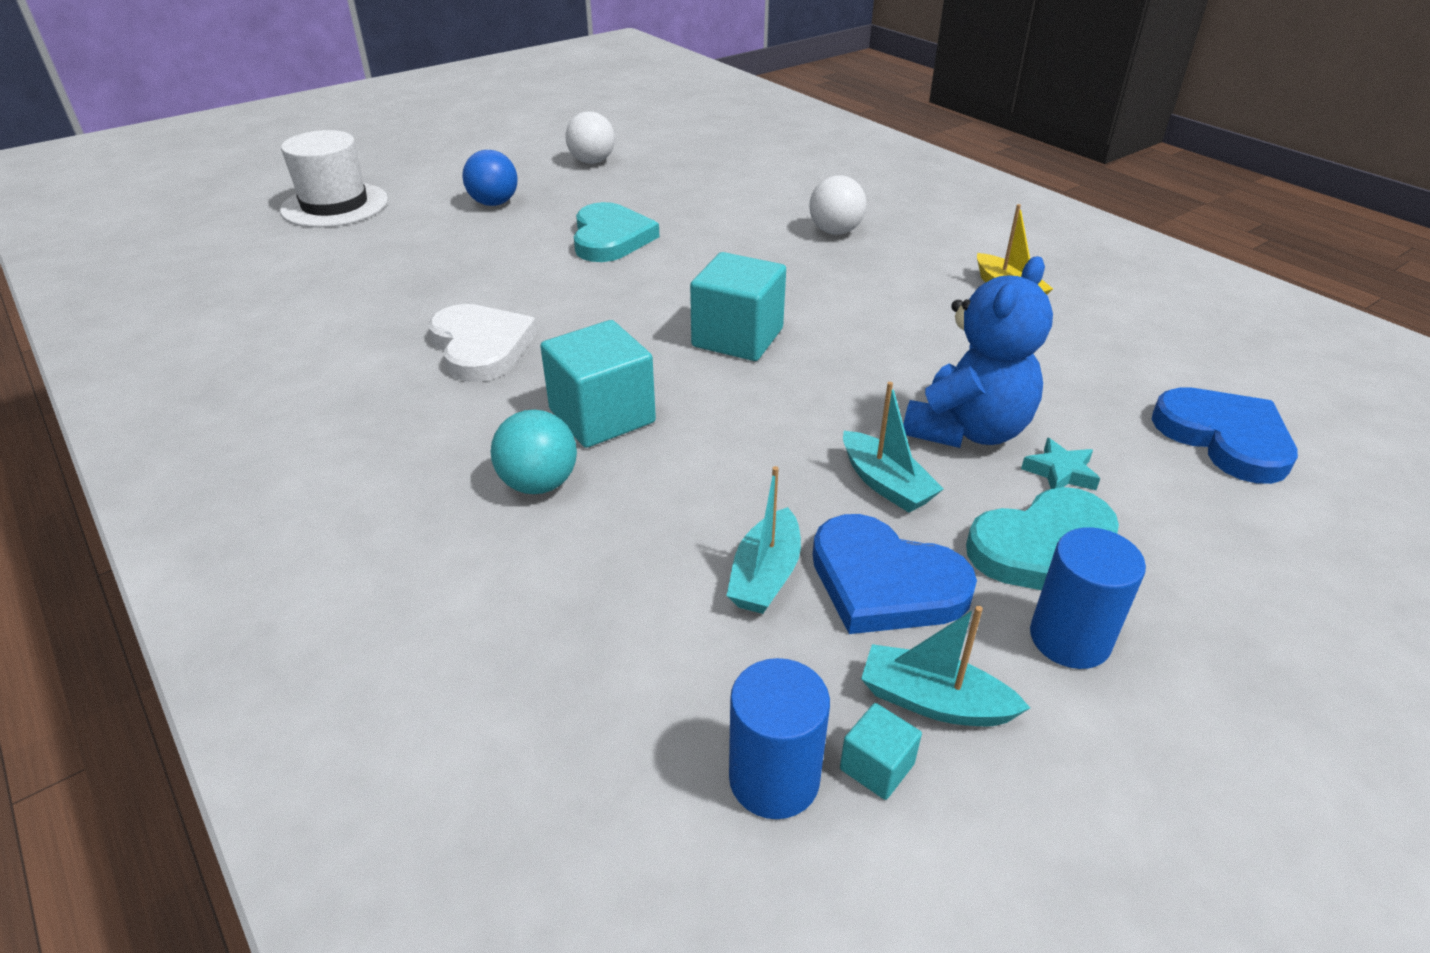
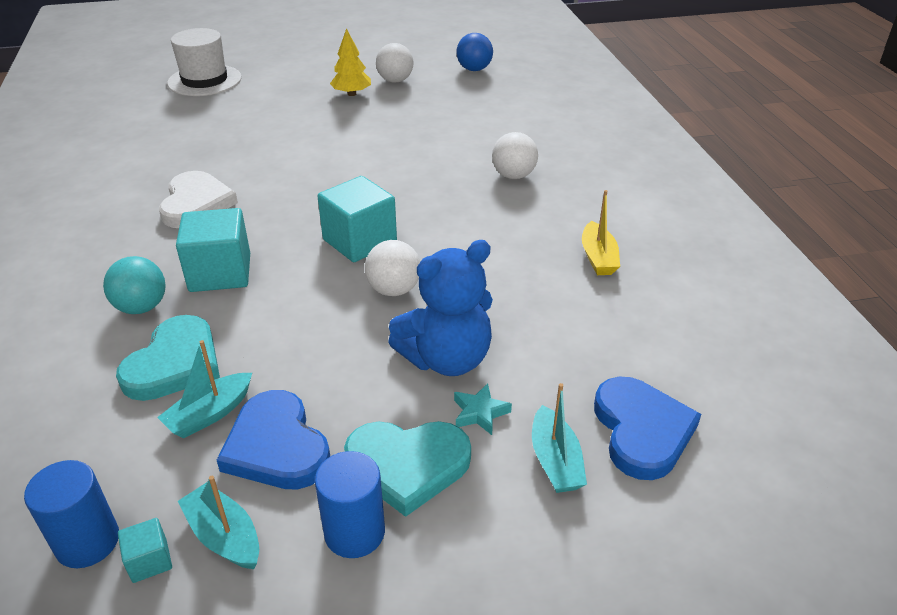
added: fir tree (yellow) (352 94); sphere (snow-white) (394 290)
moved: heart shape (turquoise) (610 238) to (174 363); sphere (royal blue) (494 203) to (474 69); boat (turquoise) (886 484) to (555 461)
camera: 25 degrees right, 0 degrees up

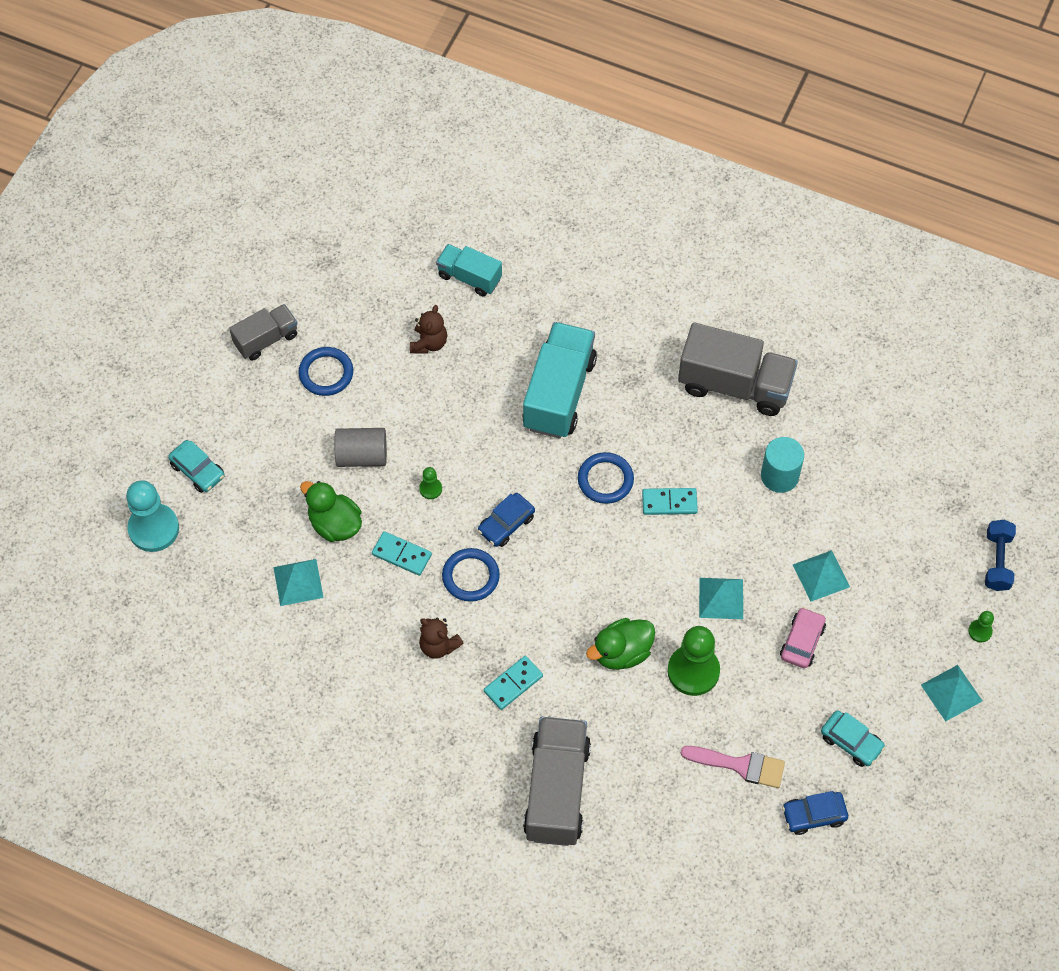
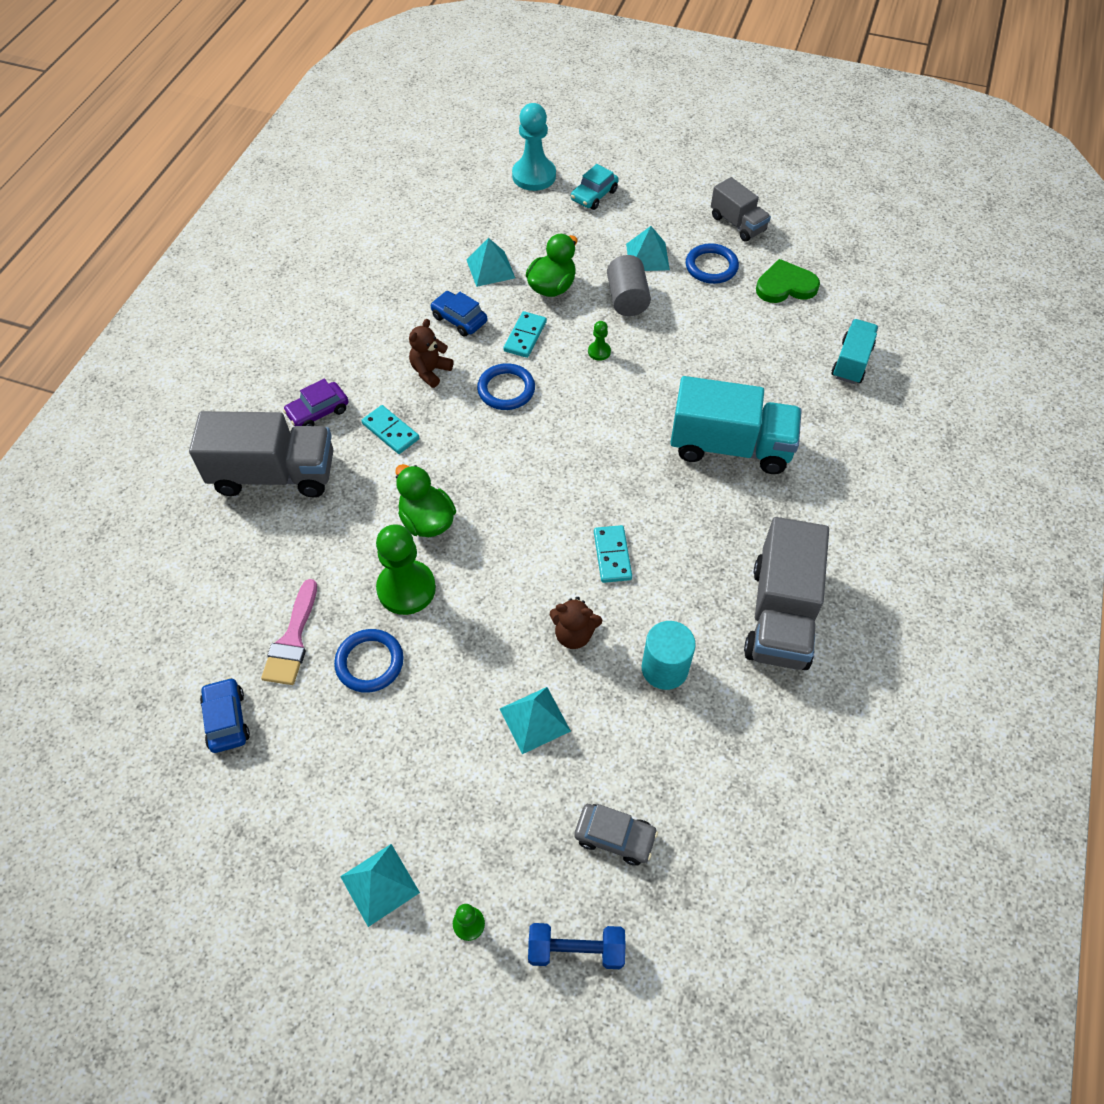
removed: automobile (rosy) (802 642); automobile (turquoise) (851 742)
added: automobile (royal purple) (318 412); automobile (gray) (615 837); heart shape (emerald) (785 286)
moved: hoop (royal blue) (605 480) to (369 662); automobile (royal blue) (506 524) to (459 319); stuffed bear (dark brown) (429 343) to (574 634); solid pyramid (turquoise) (721 598) to (647 256)
camera: 85 degrees right, 5 degrees down

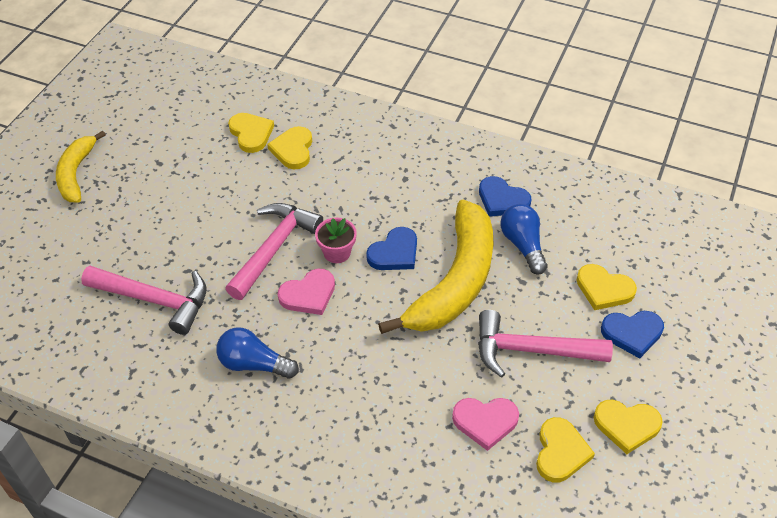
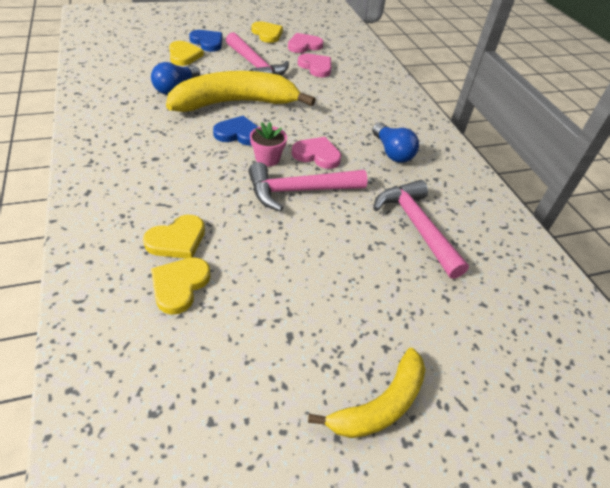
removed: heart shape (royal blue) (502 200)
recoloured: heart shape (yellow) (560 452) to heart shape (rosy) (304 45)
camera: 135 degrees left, 5 degrees down

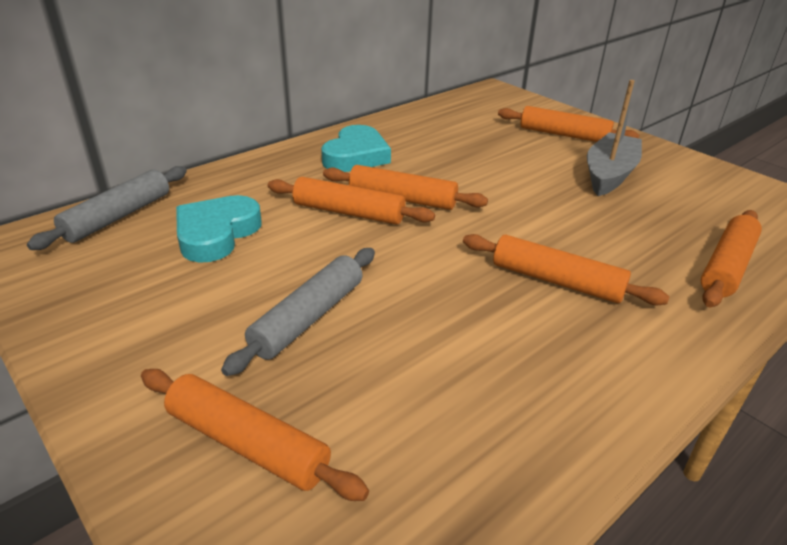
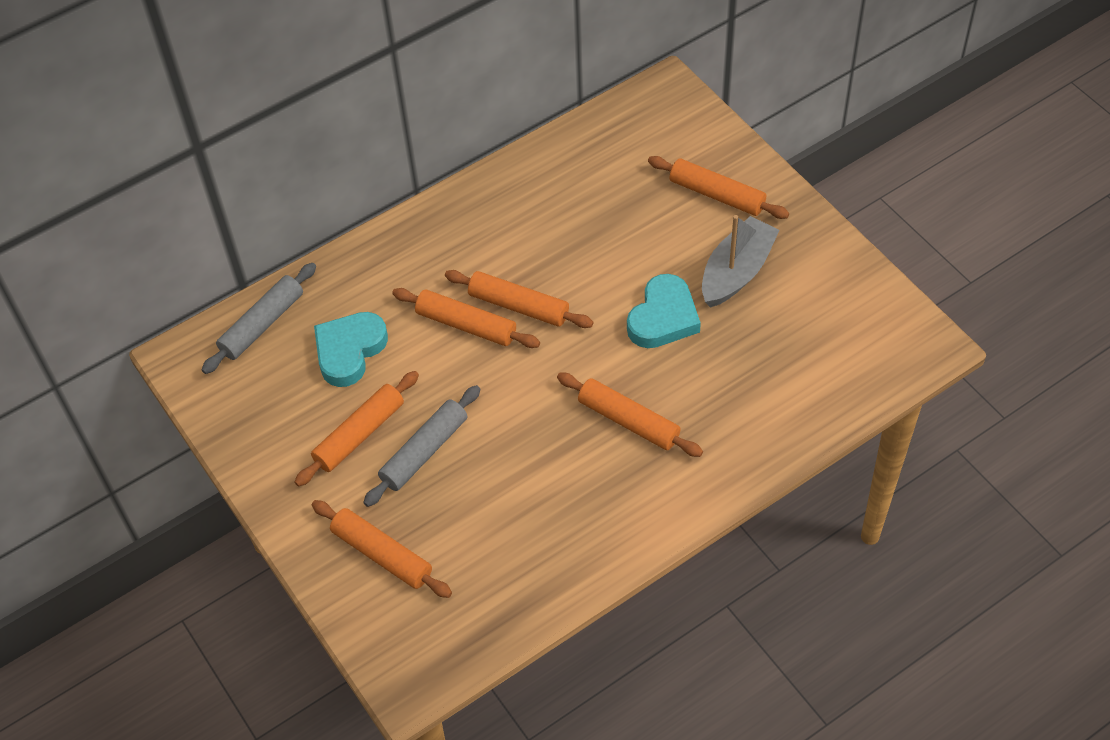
moved: dough roller (orange-coloured) (727 266) to (359 434); heart shape (turquoise) (356 156) to (663 317)
camera: 10 degrees right, 20 degrees up

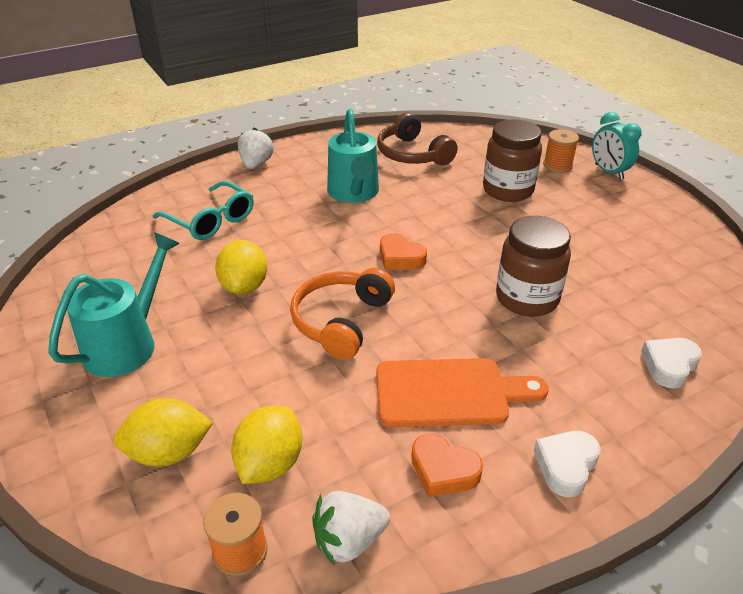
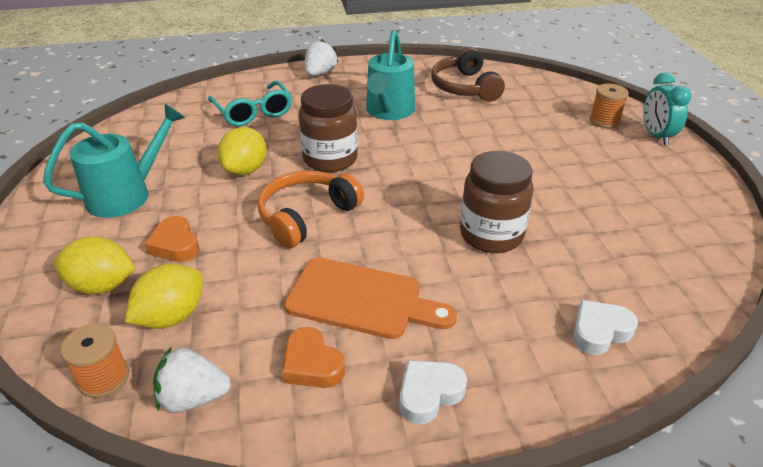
moved: heart shape (orange-coloured) (400 258) to (175 245); jar (dark brown) (508 190) to (330 159)
camera: 20 degrees right, 0 degrees up

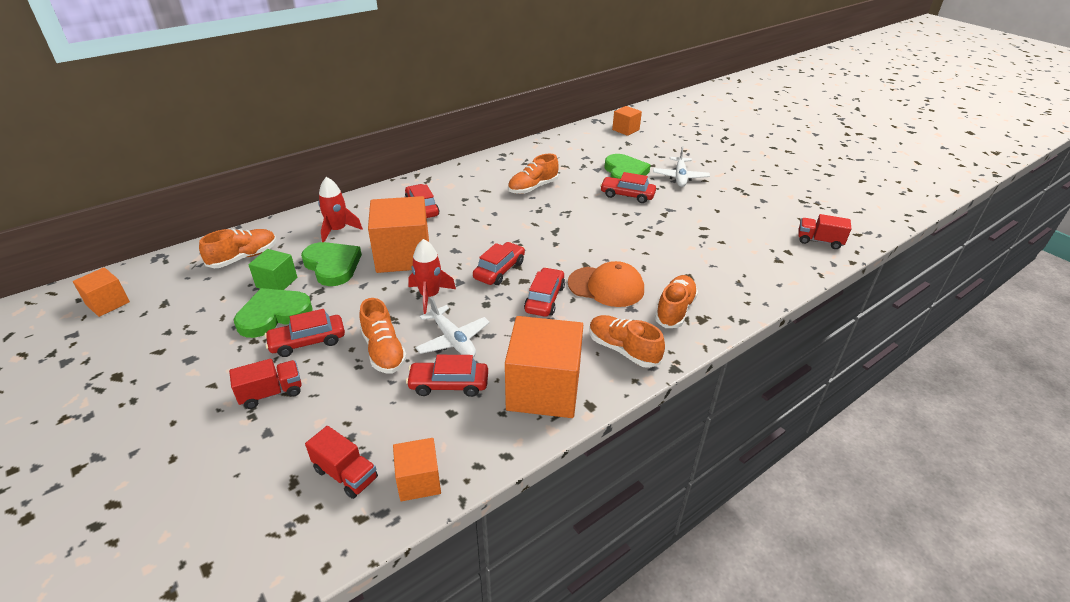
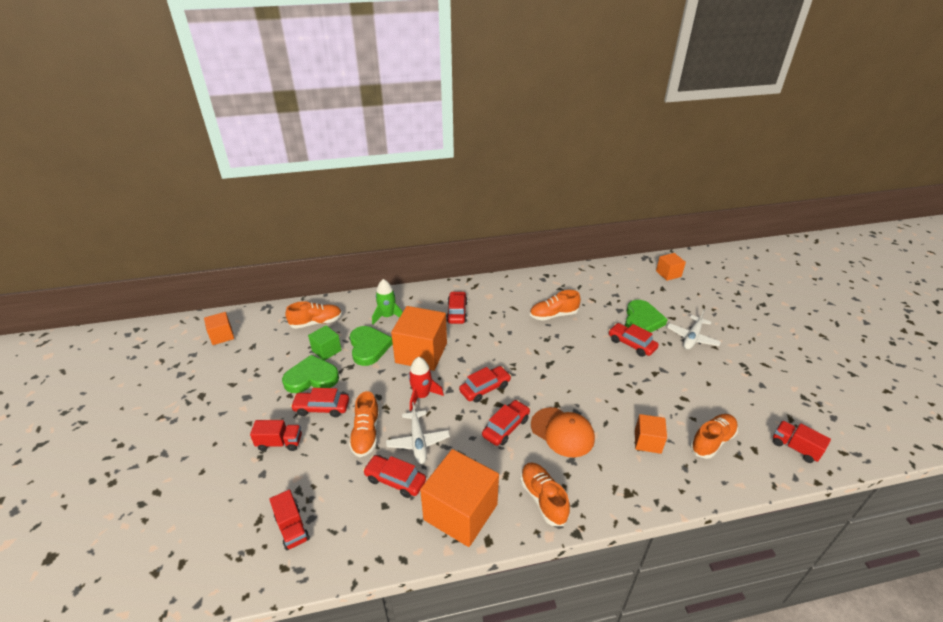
moved: solid cube (orange-coloured) (419 481) to (647 441); shoe (orange-coloured) (675 310) to (712 441)
recoloured: spaceship (scarlet) (338 230) to spaceship (emerald) (387 316)
camera: 25 degrees right, 0 degrees up

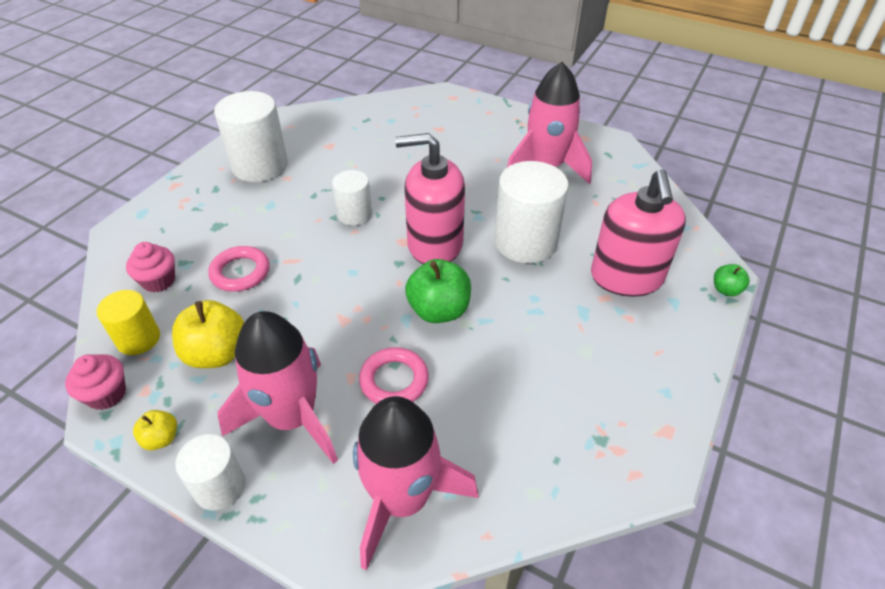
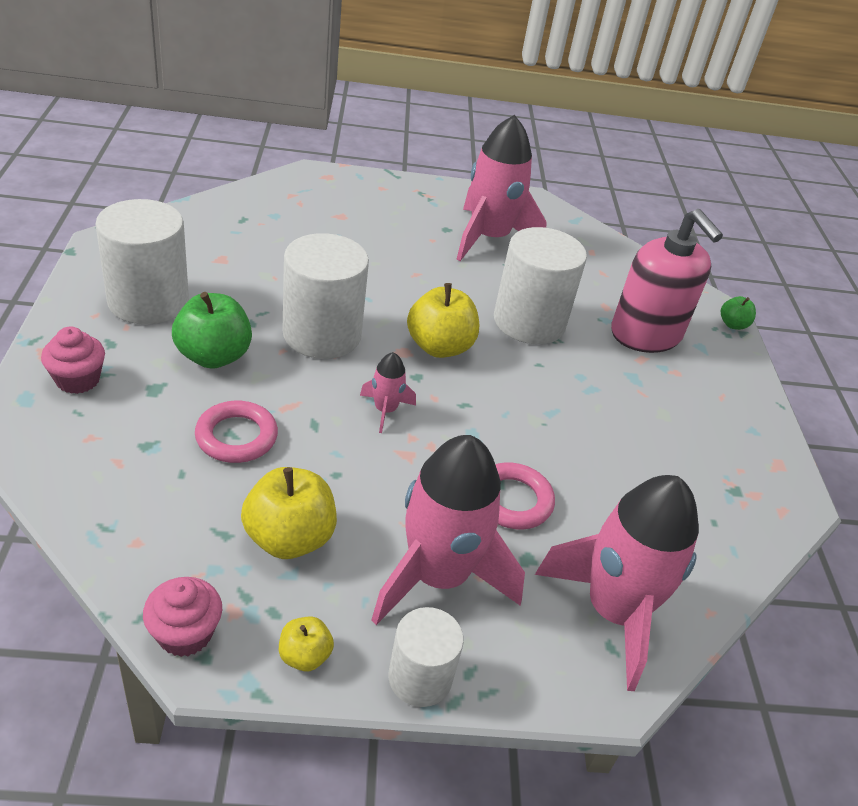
removed: solid cylinder (yellow) (138 339)
added: spaceship (rosy) (385 410)
moved: muffin (rosy) (159 281) to (78 380); apple (emerald) (439 310) to (213 356)
replaced: pump bottle (rosy) (434 244) to apple (yellow) (439 347)
resized: solid cylinder (snow-white) (354 214) = (322 334) x1.73
camera: 35 degrees left, 5 degrees down

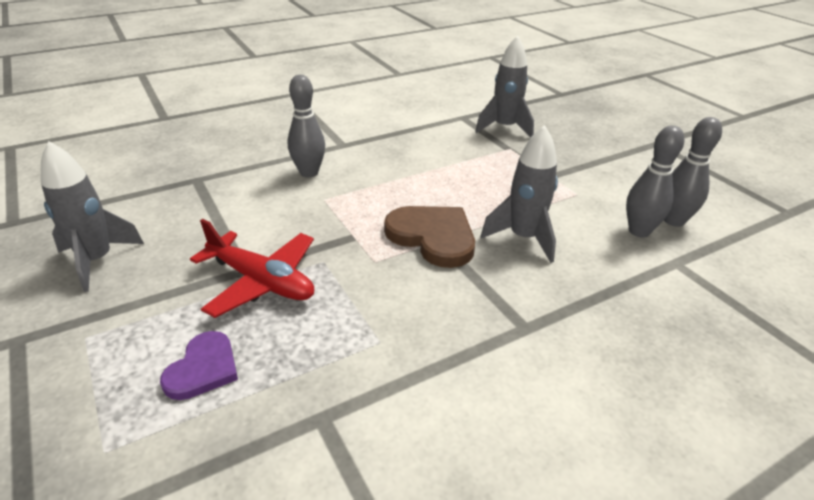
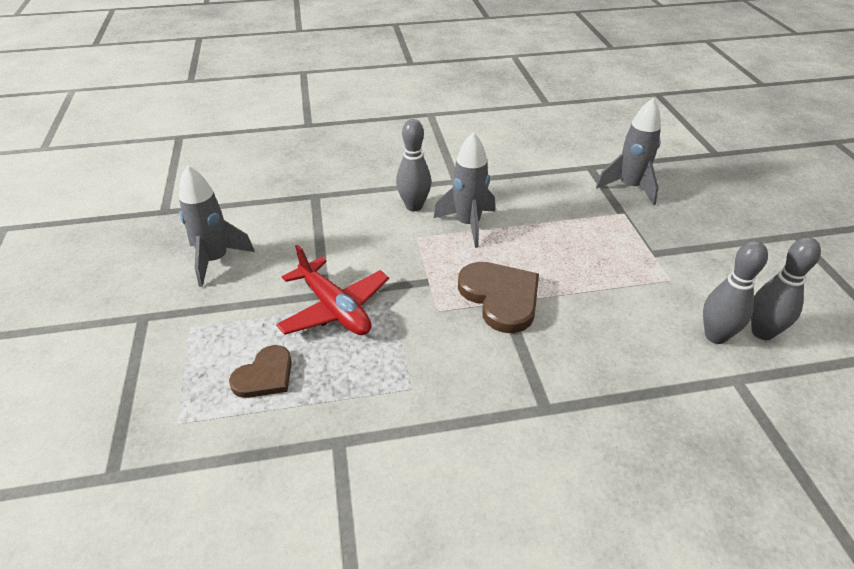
moved: spaceship (gray) (523 238) to (468 224)
recoloured: heart shape (royal purple) (203 368) to heart shape (dark brown) (265 375)
camera: 20 degrees right, 5 degrees up

